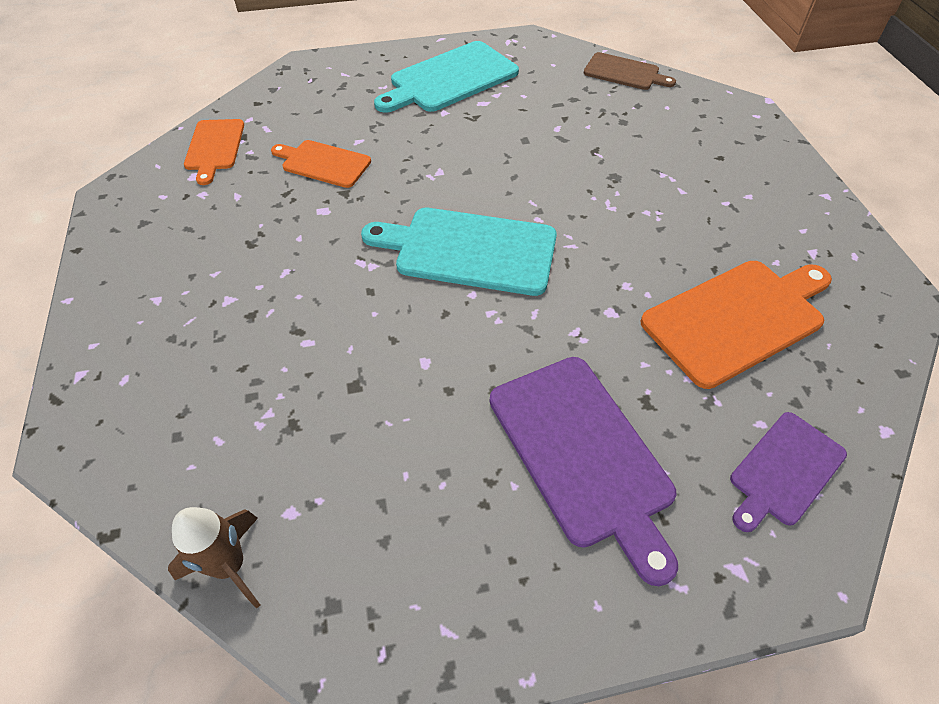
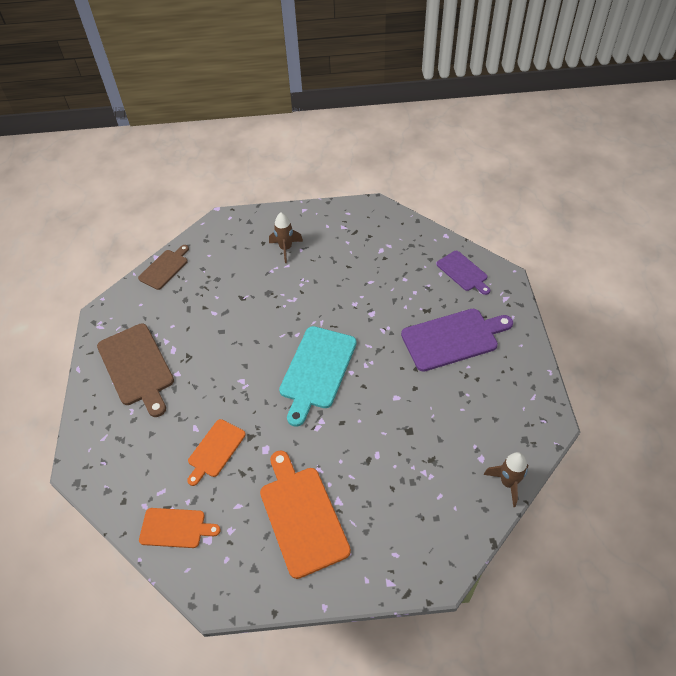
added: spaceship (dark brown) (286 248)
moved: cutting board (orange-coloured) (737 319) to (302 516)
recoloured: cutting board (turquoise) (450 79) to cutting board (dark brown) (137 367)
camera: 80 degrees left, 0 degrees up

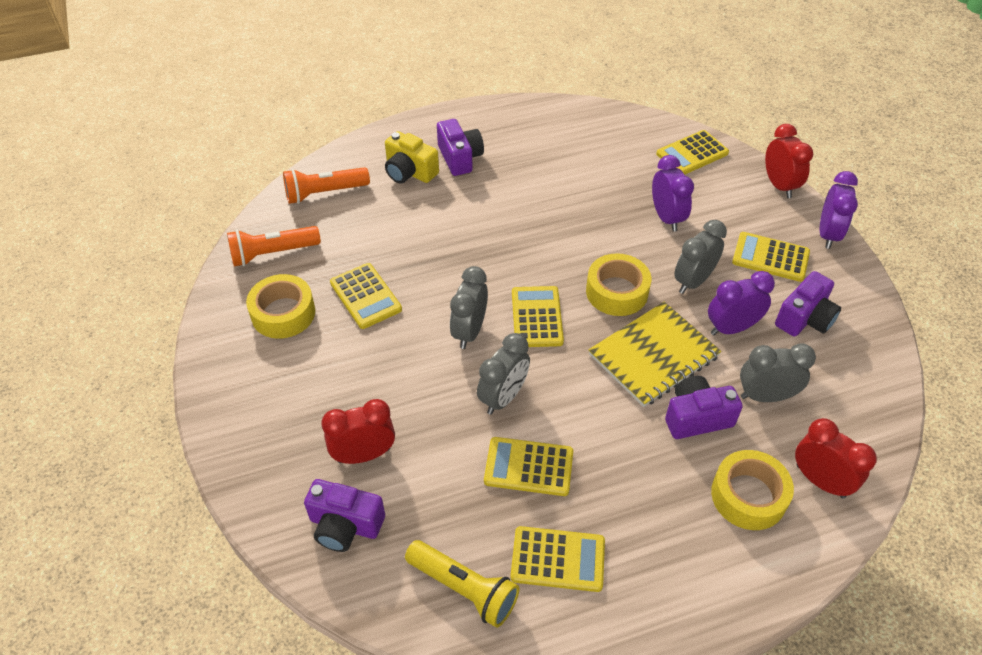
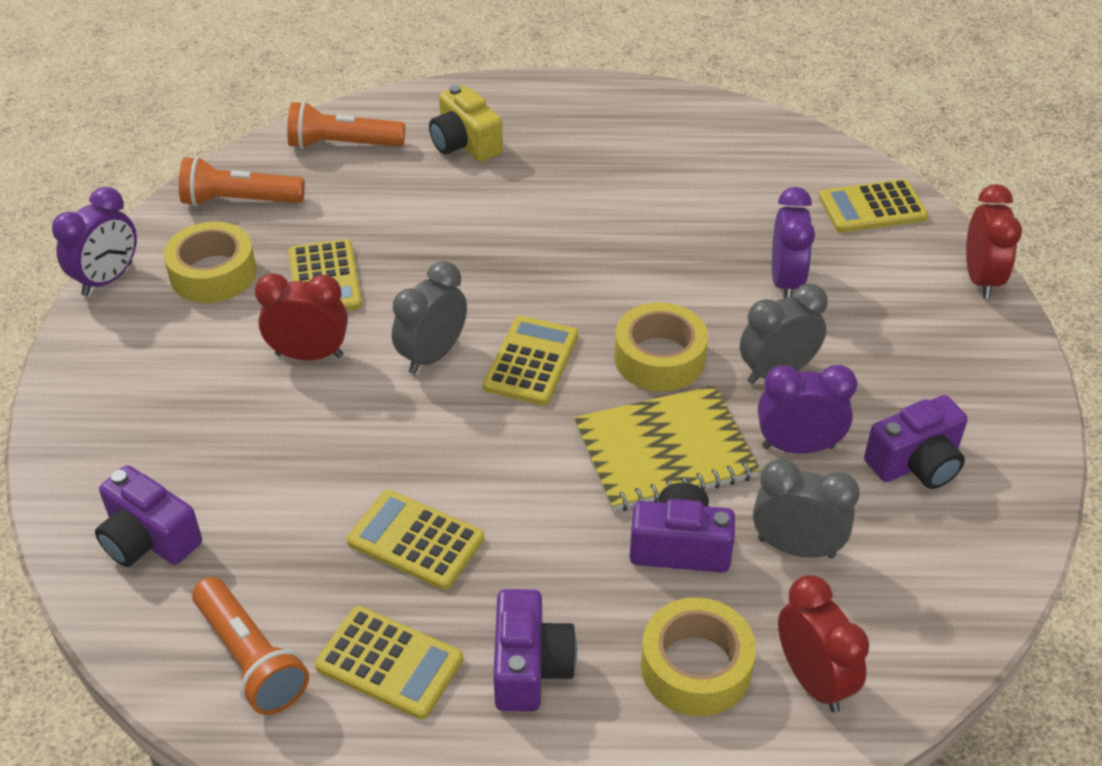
removed: alarm clock (gray) (503 397); adding machine (yellow) (770 257)
moved: alarm clock (royal purple) (827 234) to (107 279); alarm clock (scarlet) (364 455) to (309 355); compact camera (royal purple) (460 158) to (530 667)
recoloured: flashlight (yellow) (464 588) to flashlight (orange-coloured) (251 658)
camera: 20 degrees right, 5 degrees down

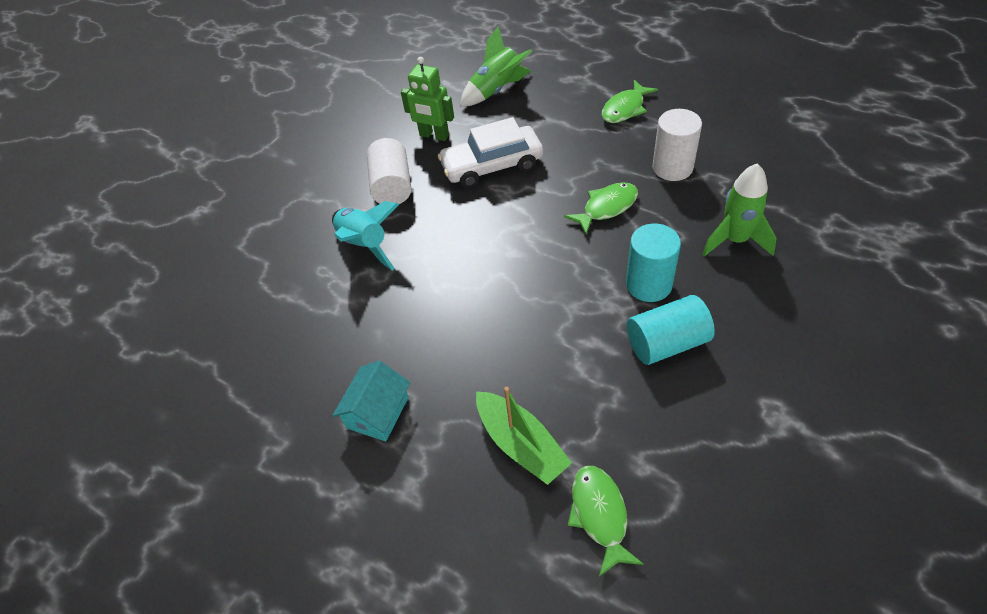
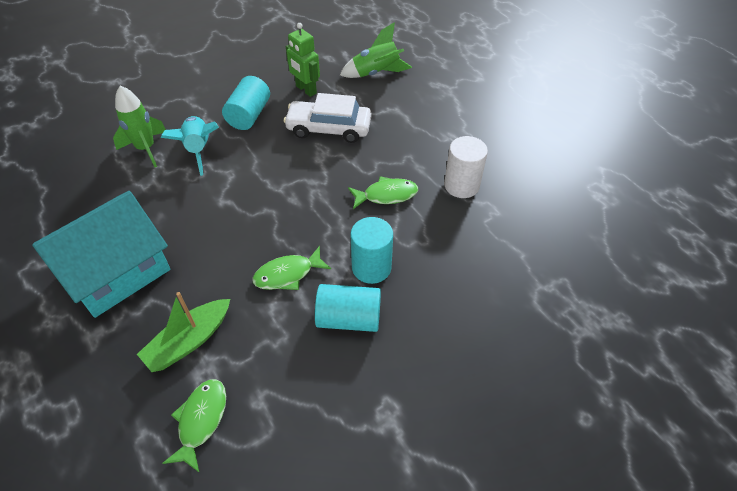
moved: spaceship (emerald) (735 240) to (146 149); toy fish (emerald) (625 109) to (287 274)
recoloured: solid cylinder (snow-white) (392 186) to solid cylinder (turquoise) (249 115)
turned: boat (emerald) (521 444) = (189 341) 60 degrees clockwise
resized: house (turquoise) (377 412) = (116 271) x1.99
camera: 20 degrees right, 0 degrees up

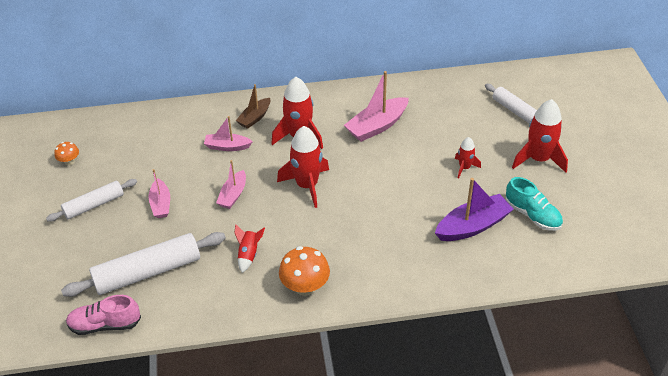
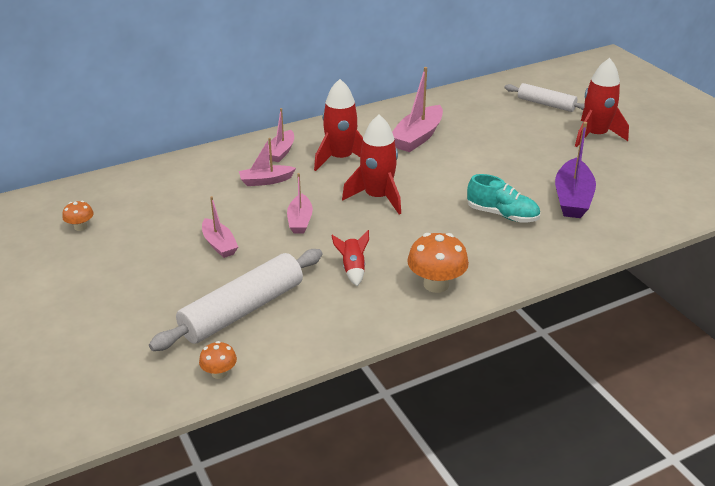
removed: dough roller (snow-white) (94 205); spaceship (scarlet) (464 168)
moved: shoe (turquoise) (532 215) to (502 215)
replaced: shoe (rosy) (105 325) to mushroom (orange-coloured) (219 373)
recoloured: boat (dark brown) (255 118) to boat (rosy) (281 152)
turned: boat (royal purple) (472 226) = (572 198) 150 degrees clockwise
camera: 20 degrees left, 10 degrees down

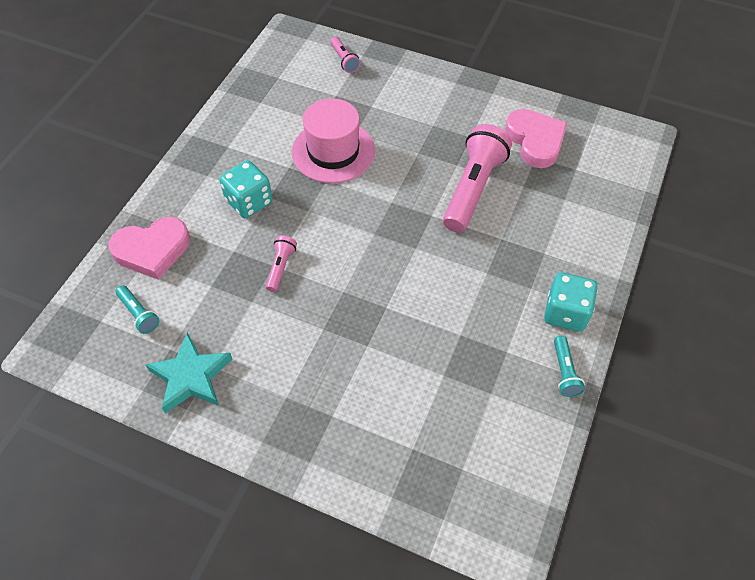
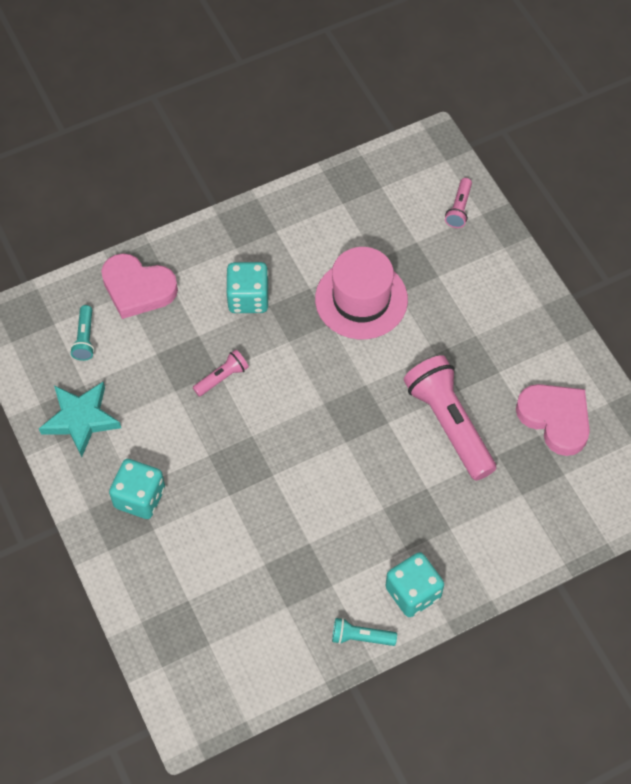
added: dice (turquoise) (140 497)
turned: flashlight (turquoise) (564 372) = (361 637) 60 degrees clockwise; flashlight (rosy) (473 189) = (449 424) 90 degrees counterclockwise; heart shape (rosy) (535 141) = (555 419) 60 degrees counterclockwise
camera: 40 degrees right, 5 degrees up

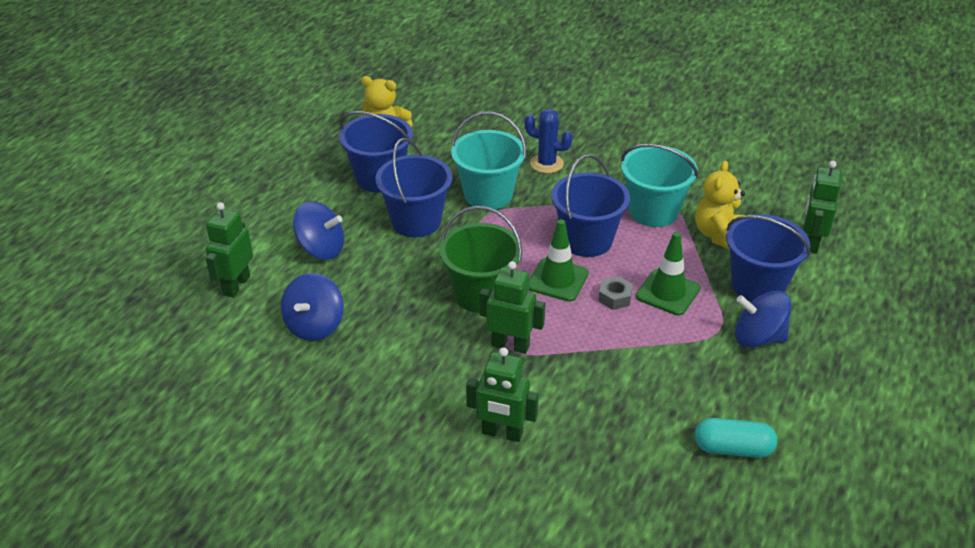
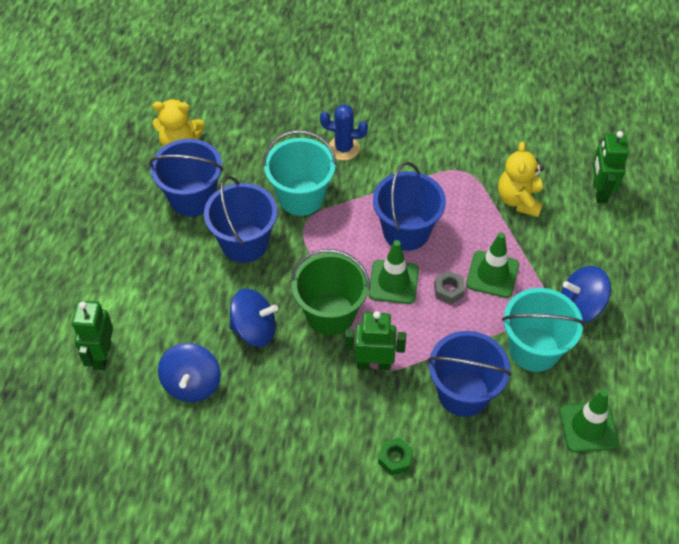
moved: whirligig (royal blue) (321 249) to (254 329); sand bucket (royal blue) (758 285) to (463 393); sand bucket (turquoise) (653 211) to (534 349)
replaced: robot (emerald) (502 433) to hex nut (emerald) (395 459); pill shape (turquoise) (733 449) to safety cone (emerald) (588 427)
camera: 15 degrees left, 15 degrees up

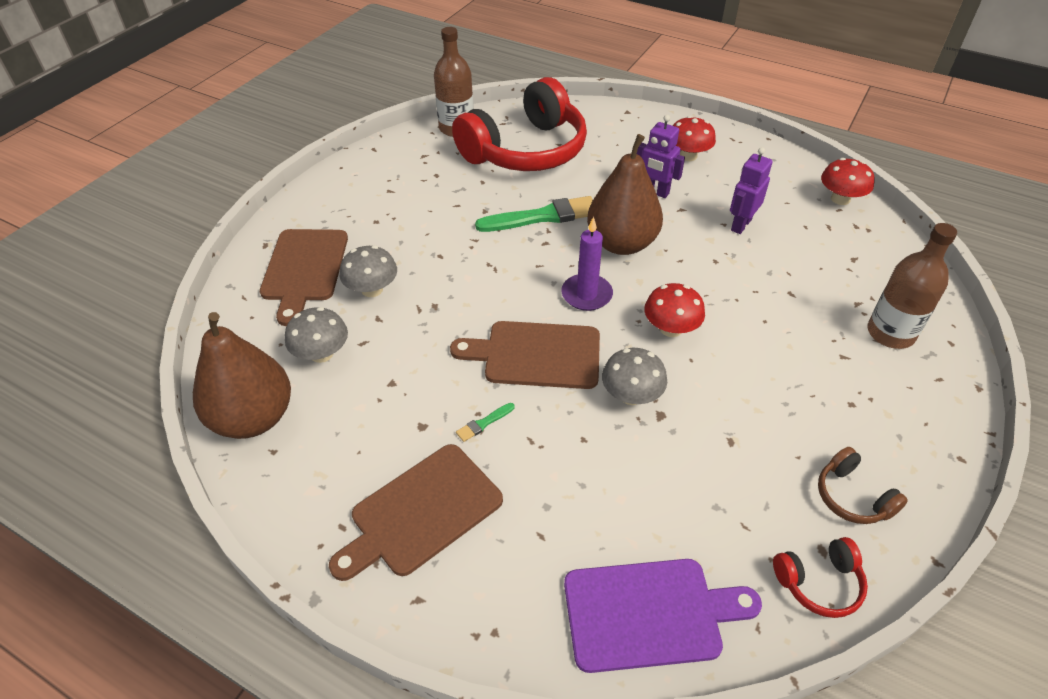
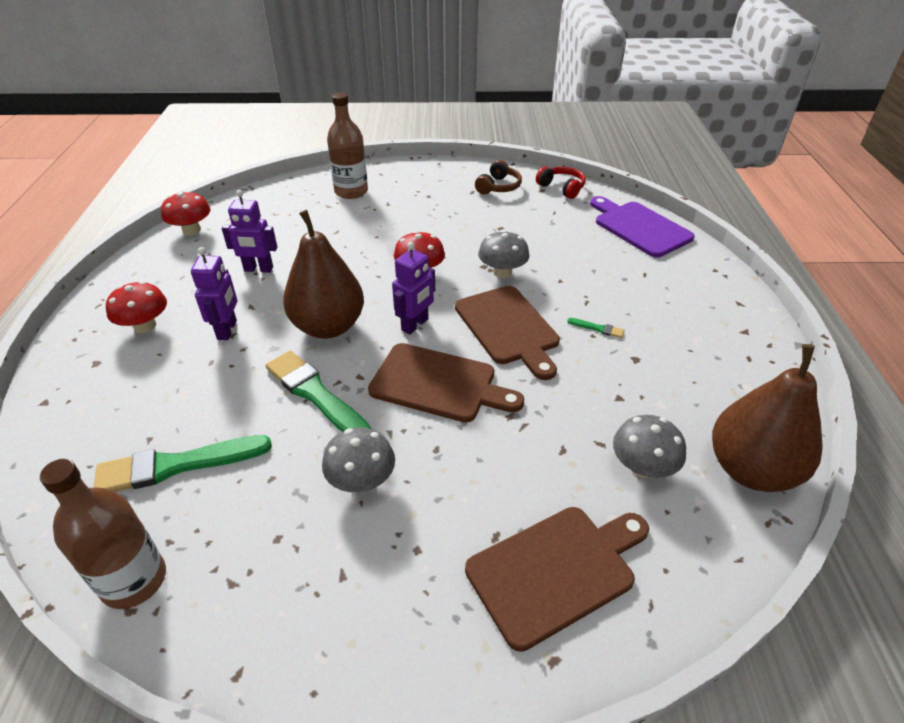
moved: mushroom (gray) (372 289) to (361 480); cutting board (dark brown) (421 512) to (438 384)
replaced: headset (scarlet) (526 150) to paint brush (emerald) (177 465); wax candle (royal purple) (586 295) to robot (royal purple) (415 325)
camera: 120 degrees left, 5 degrees down

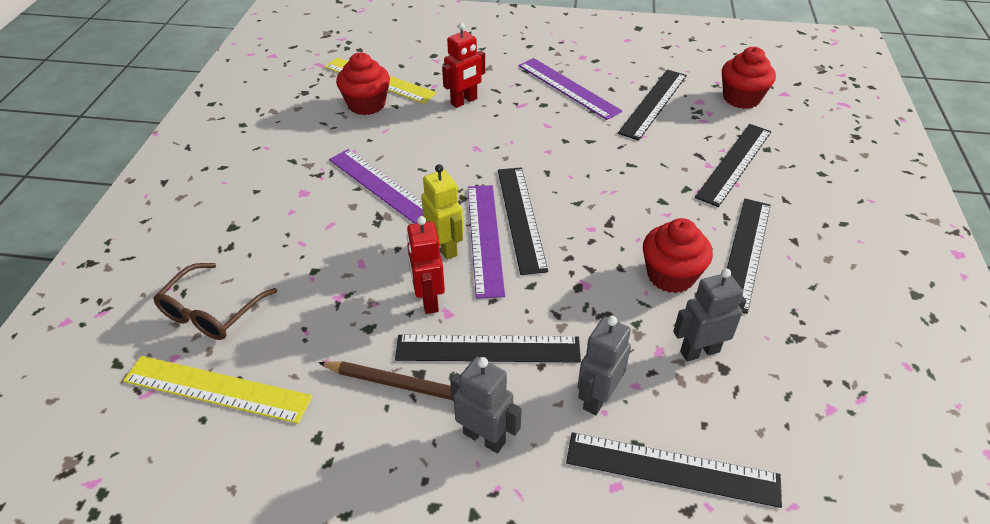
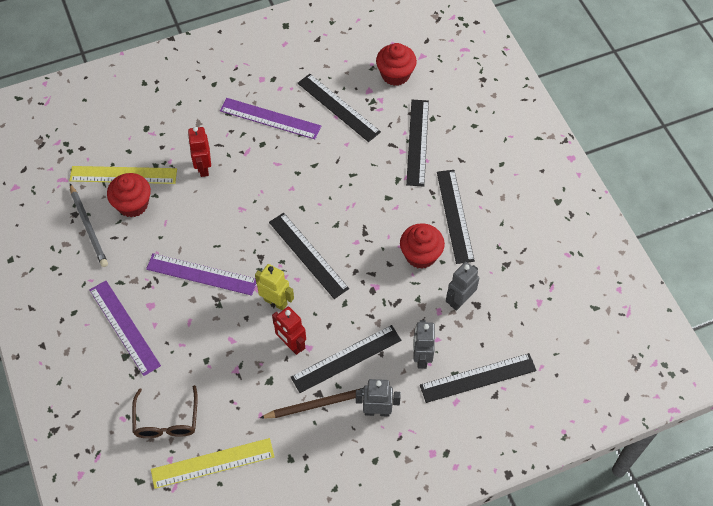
added: pencil (gray) (89 227)
moved: straightedge (royal purple) (485 238) to (124 327)
turned: robot (scarlet) (464 101) = (203 167) 150 degrees clockwise; straightedge (black) (653 103) = (338 107) 45 degrees counterclockwise
camera: 30 degrees left, 15 degrees up

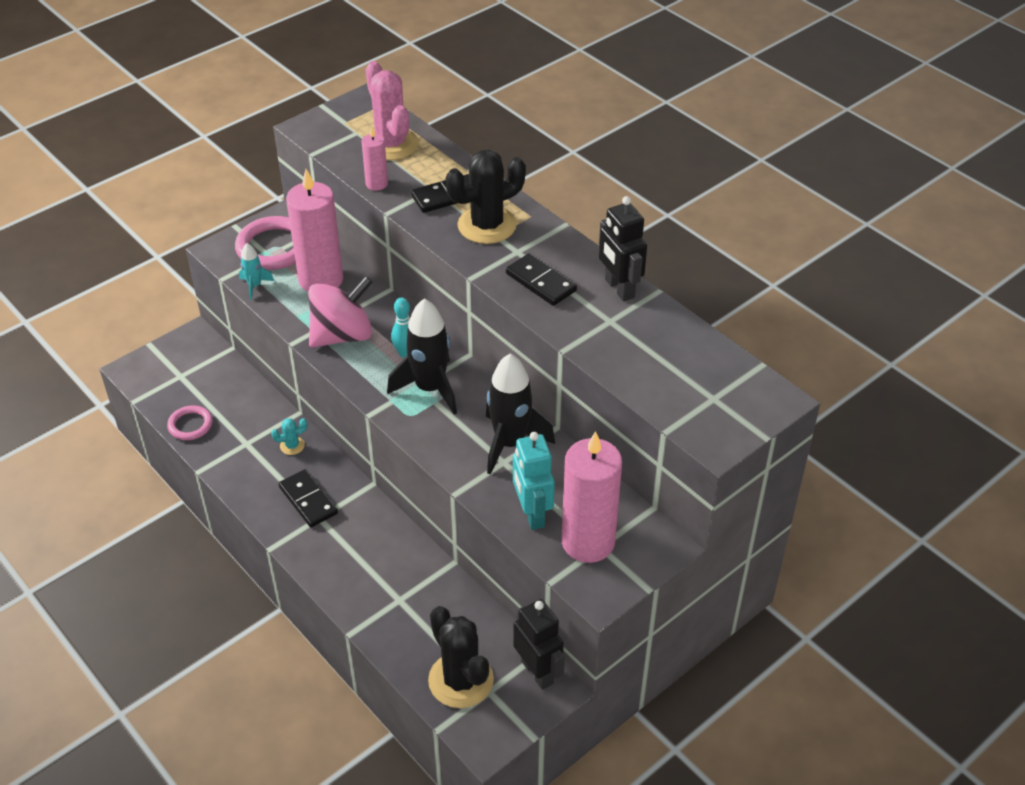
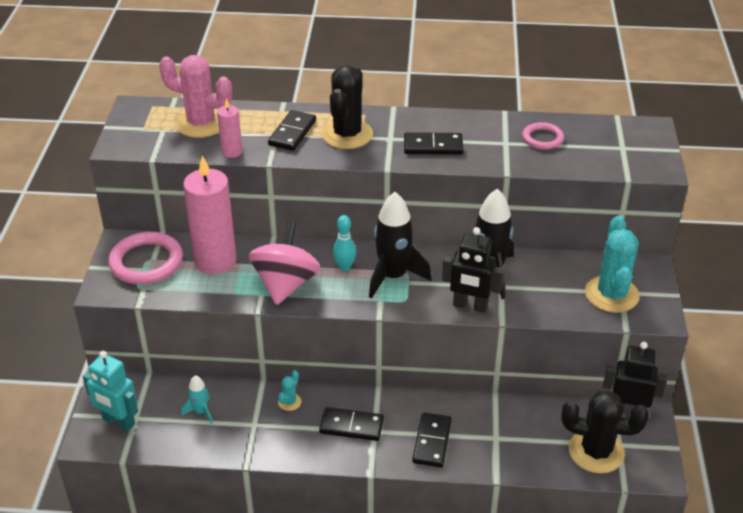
added: domino piece (black) (432 442)
moved: robot (turquoise) (532 514) to (118 422); spaceship (turquoise) (254 286) to (200 412); robot (black) (619 288) to (470 306); hoop (rosy) (190 425) to (542 138)
replaced: wax candle (rosy) (588 542) to prickly plant (turquoise) (611 294)
camera: 45 degrees left, 5 degrees down

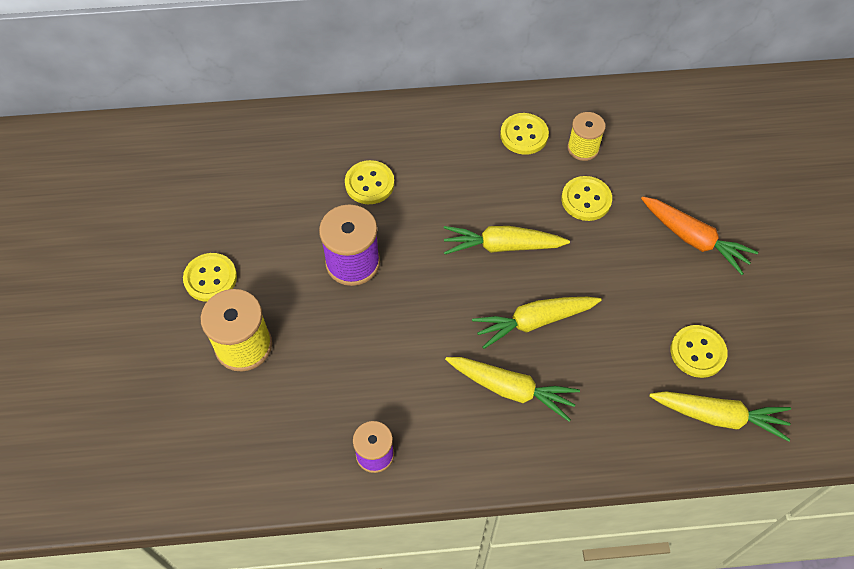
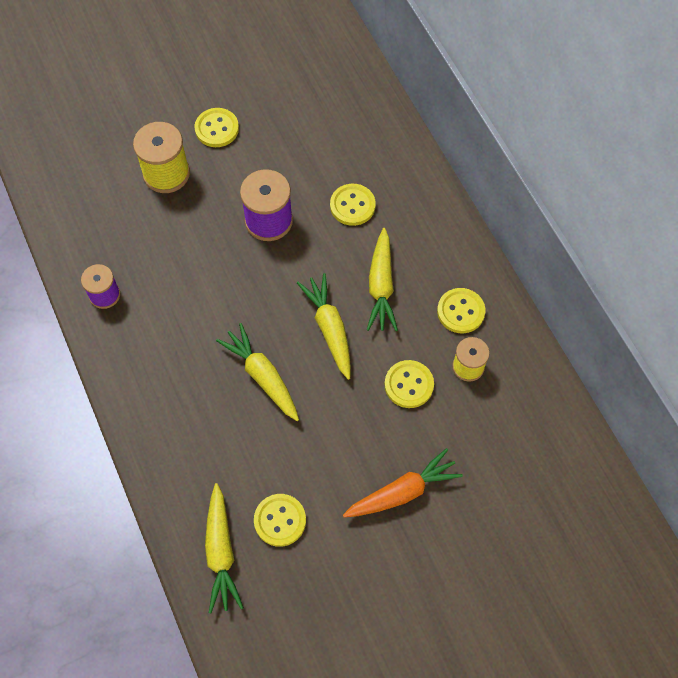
moved: carrot (yellow) (511 389) to (381 286)
turned: carrot (orange-coloured) (694 239) = (402 492) 135 degrees counterclockwise
camera: 70 degrees right, 5 degrees up

